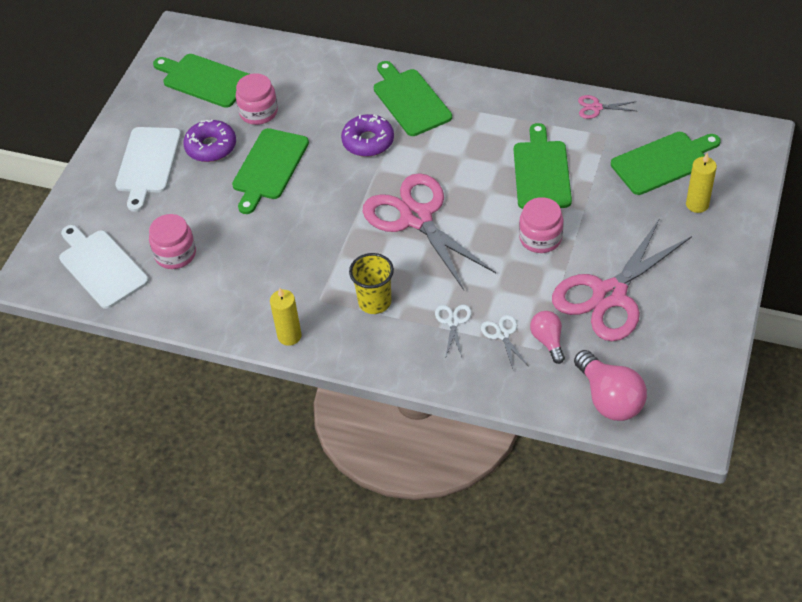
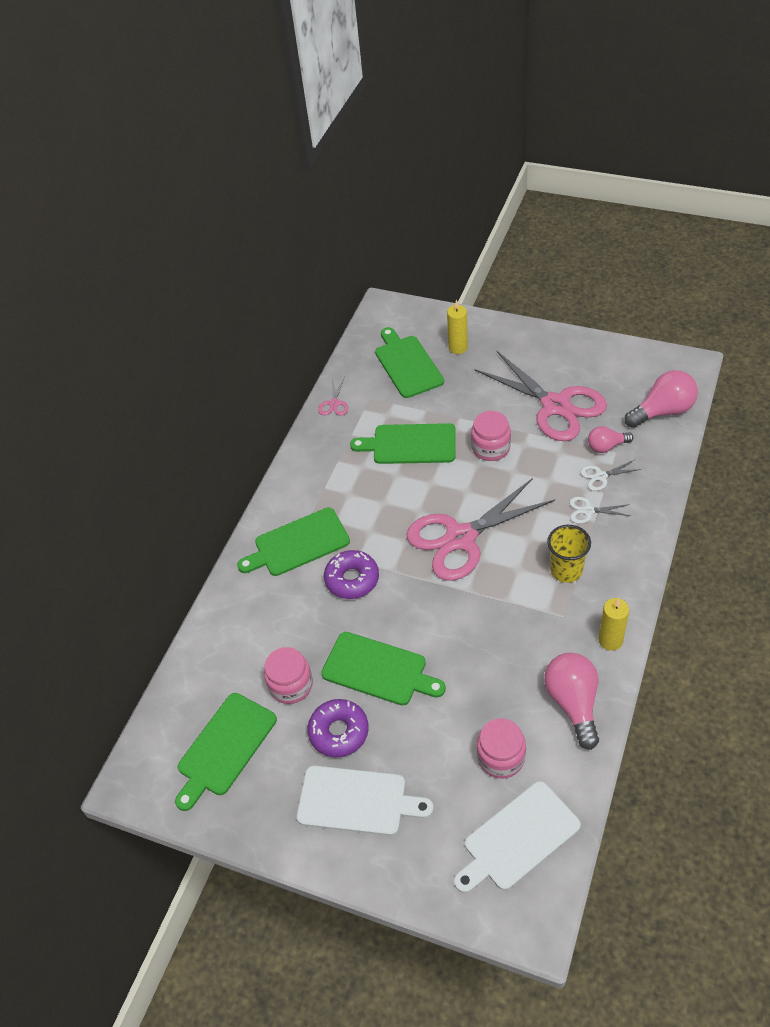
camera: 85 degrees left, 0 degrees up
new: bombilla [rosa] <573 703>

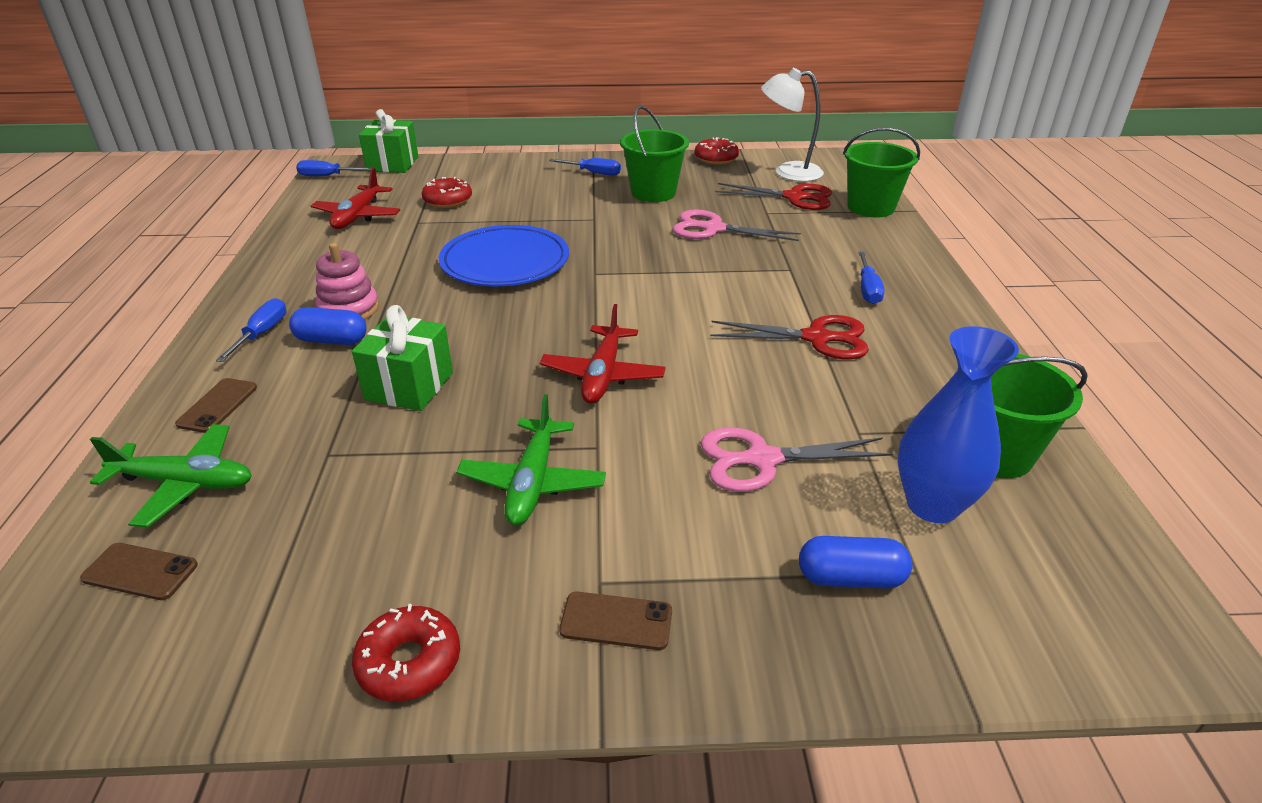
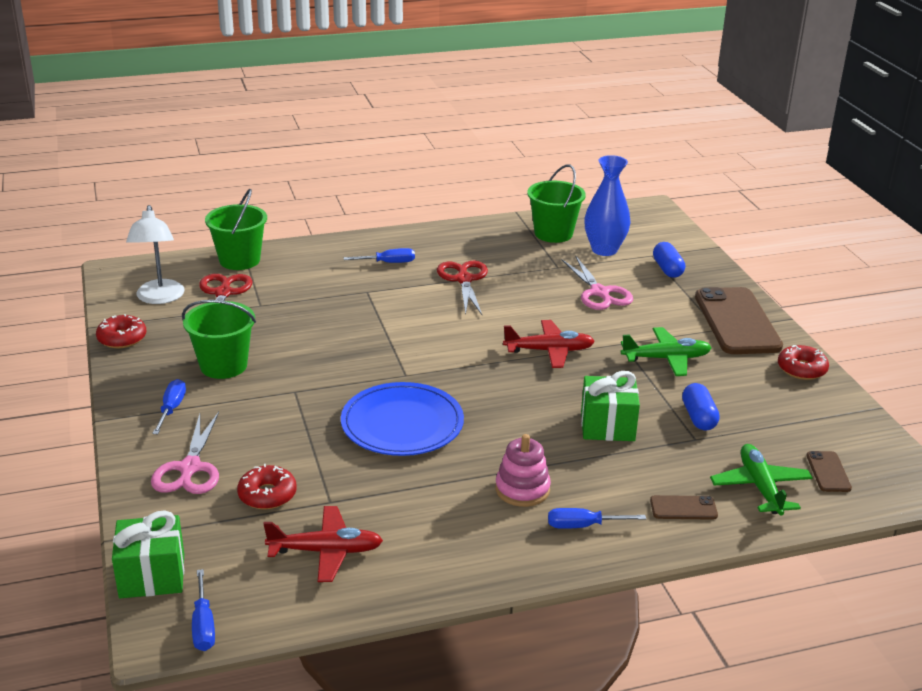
camera: 105 degrees left, 5 degrees down
shifted: tijeras [rosa] <714 229> to <190 468>; cápsula [azul] <331 340> to <698 417>
scaled: móvil [marrón] <616 621> = <737 321> x2.30

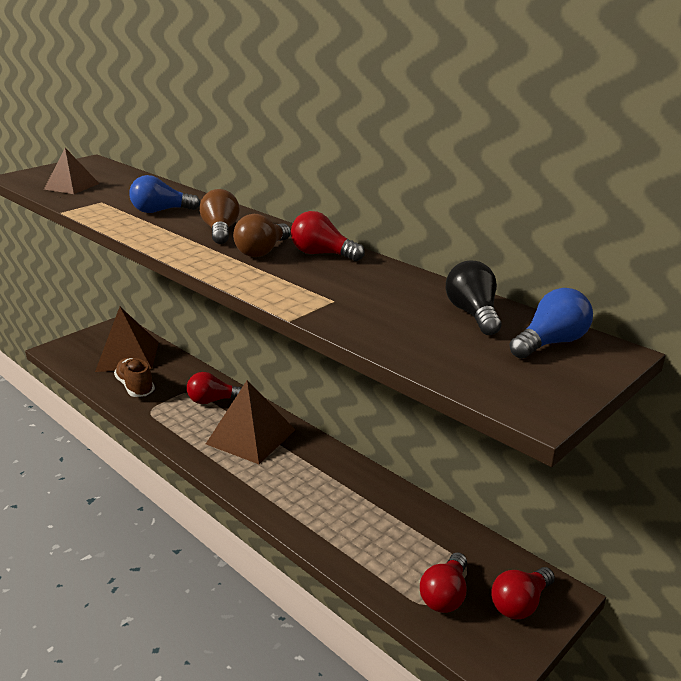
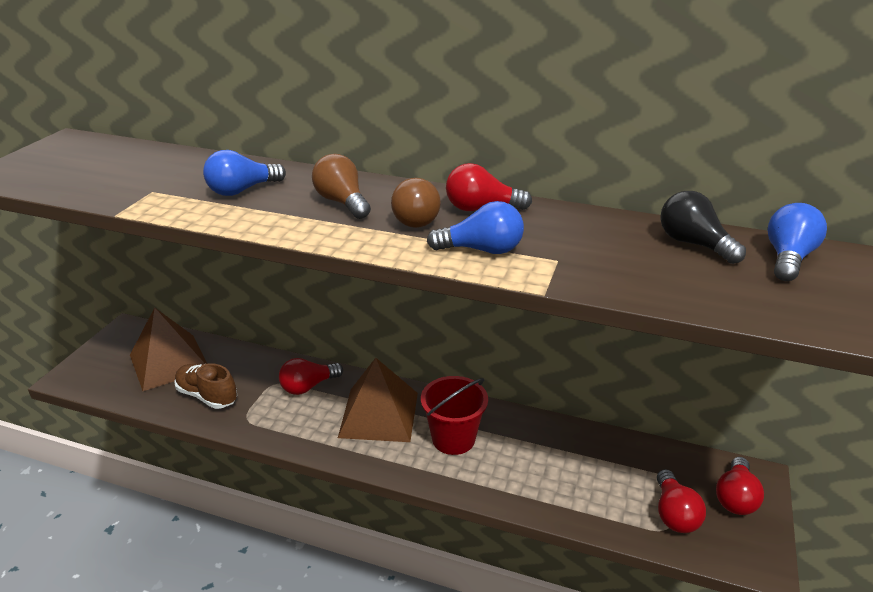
camera: 25 degrees left, 5 degrees up
gone: pirámide [marrón] <72 186>
new: balde [rojo] <453 438>; bombilla [azul] <481 250>

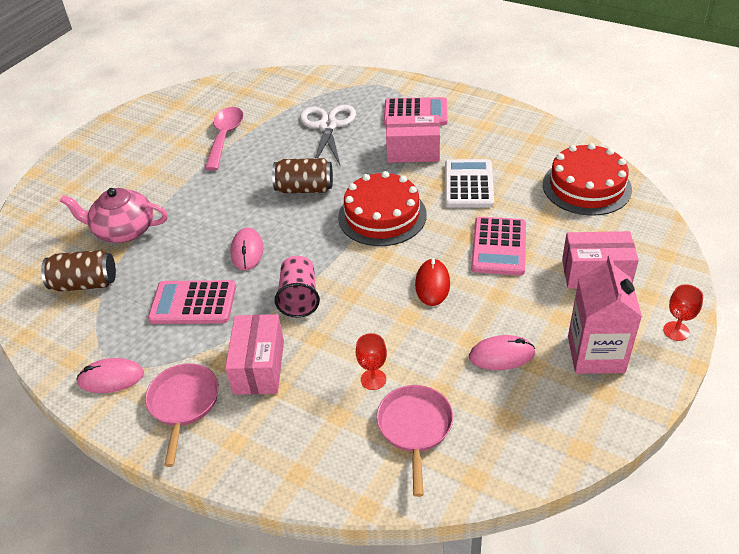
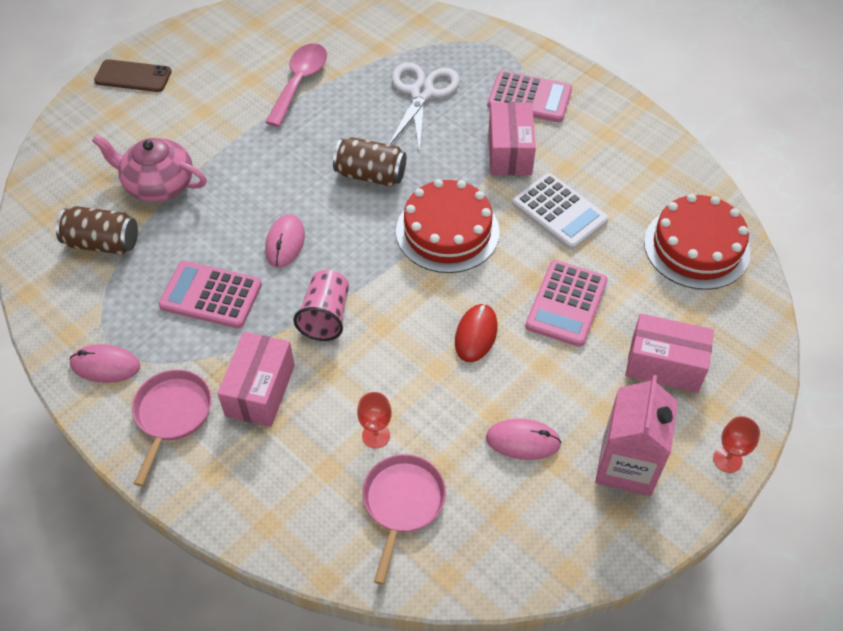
camera: 10 degrees right, 10 degrees up
new: móvil [marrón] <133 76>
rotated: caja [rosa] <413 152> = <509 152> 75 degrees clockwise; calculadora [blanco] <468 184> = <559 212> 120 degrees clockwise

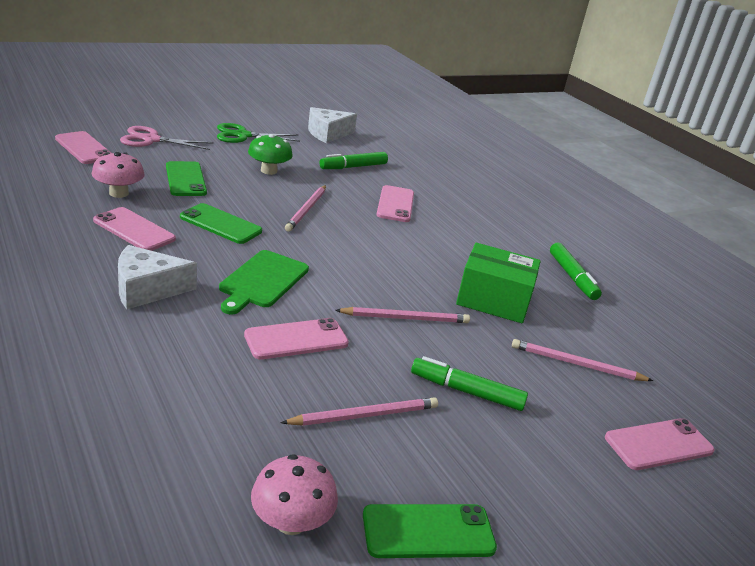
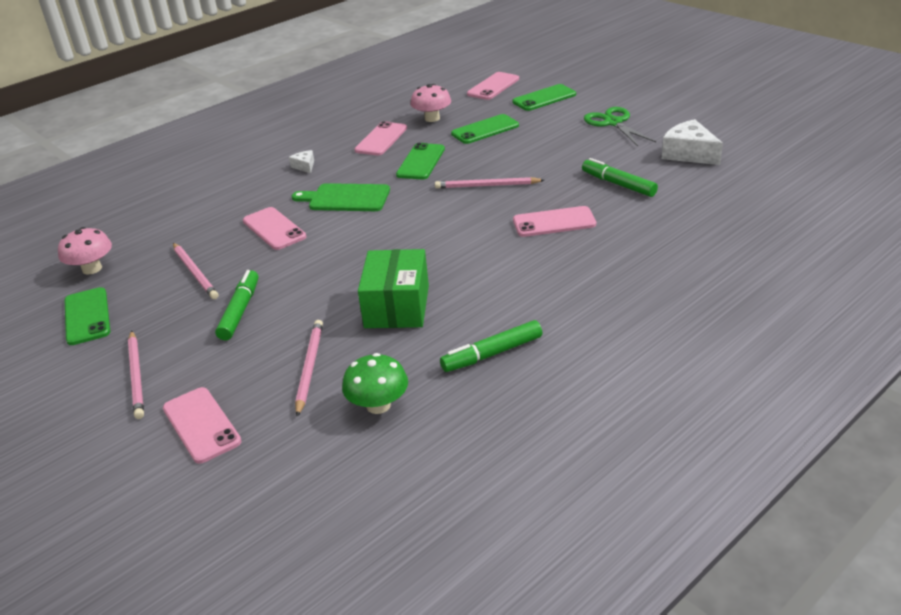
camera: 85 degrees right, 5 degrees up
shifted: lápiz [rosa] <405 318> to <137 376>; seta [verde] <269 171> to <378 405>
swapped: tijeras [rosa] <151 140> to móvil [verde] <544 98>
scaled: queso [blanco] <147 289> = <304 166> x0.50

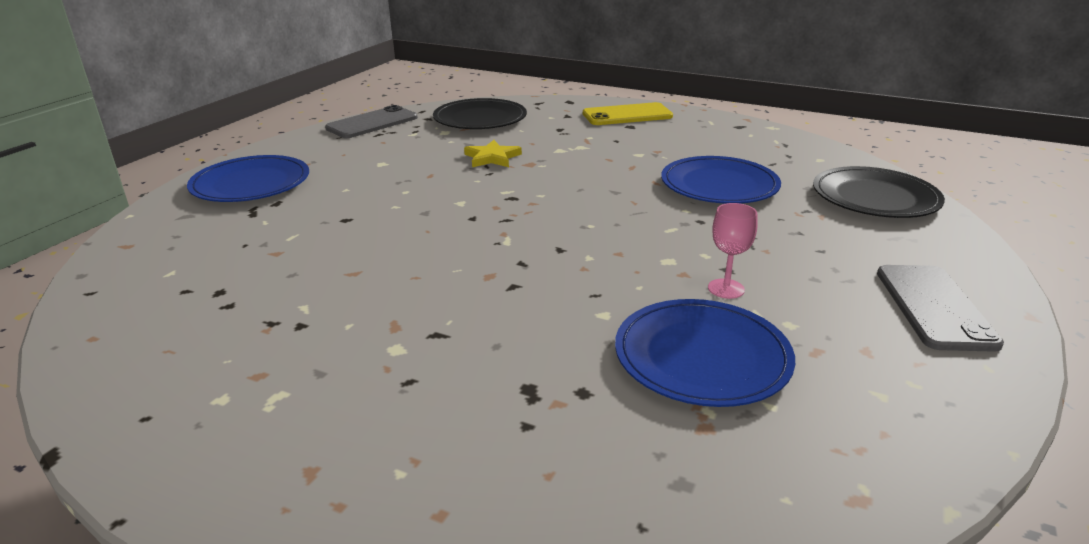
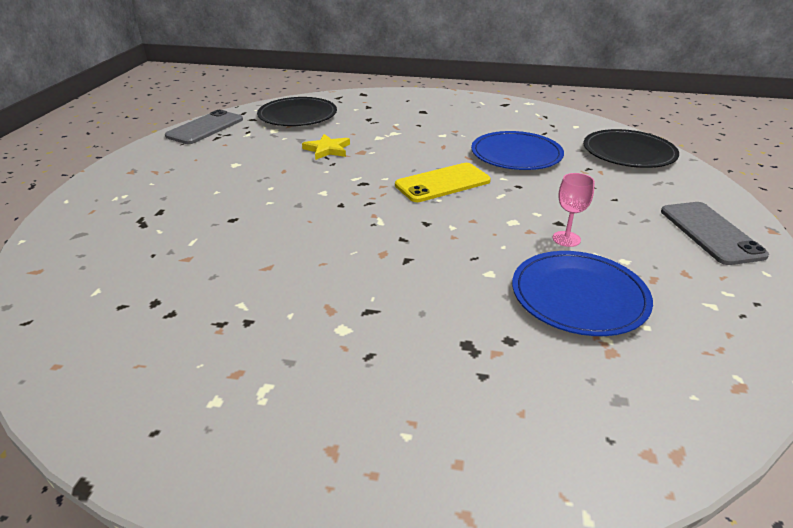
camera: 15 degrees left, 5 degrees up
gone: plato [azul] <251 184>
shifted: móvil [amarillo] <627 115> to <442 183>

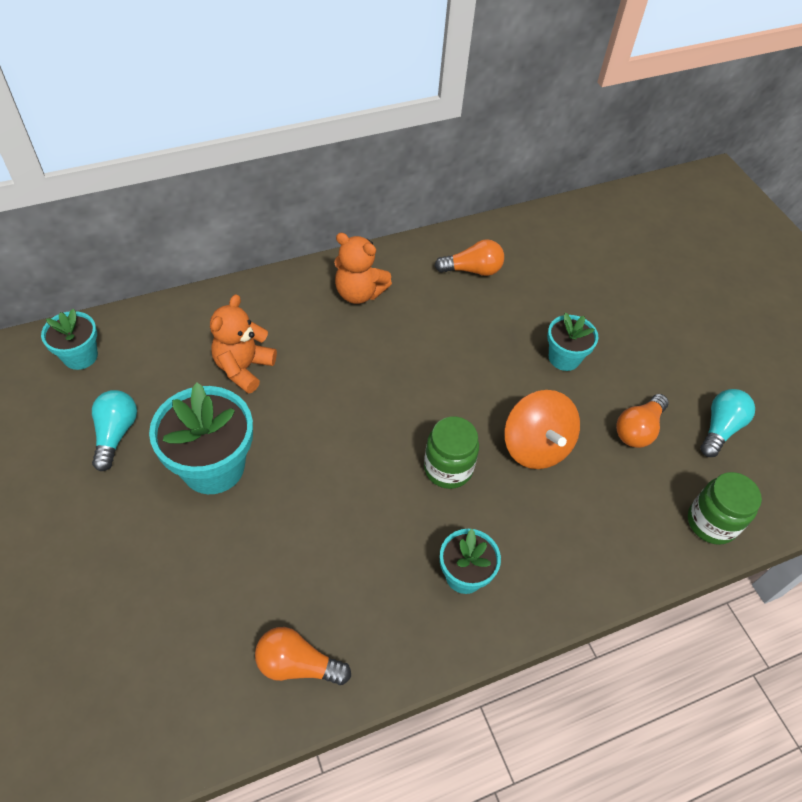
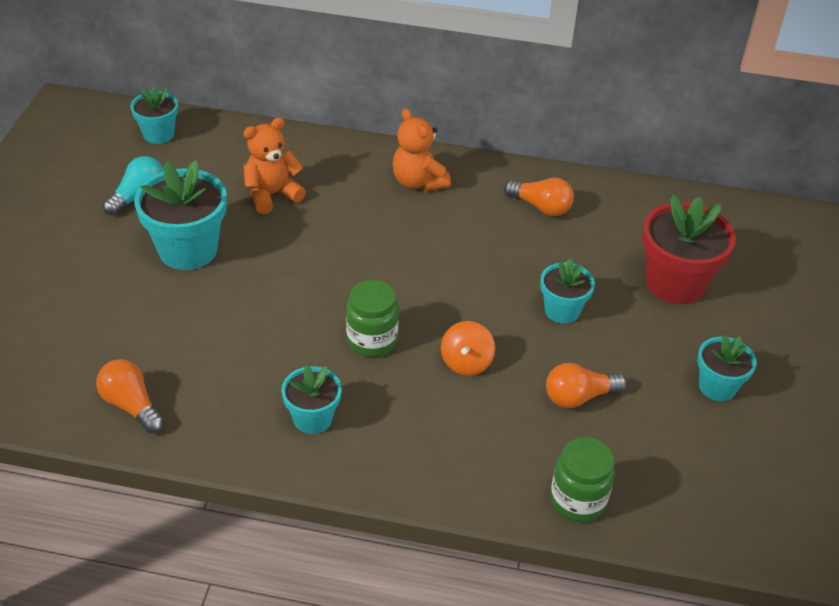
camera: 35 degrees right, 10 degrees down
gone: bombilla [turquesa] <720 428>
new: maceta [rojo] <675 283>; maceta [turquesa] <717 387>
scaled: peonza [naranja] <536 446> = <466 362> x0.64

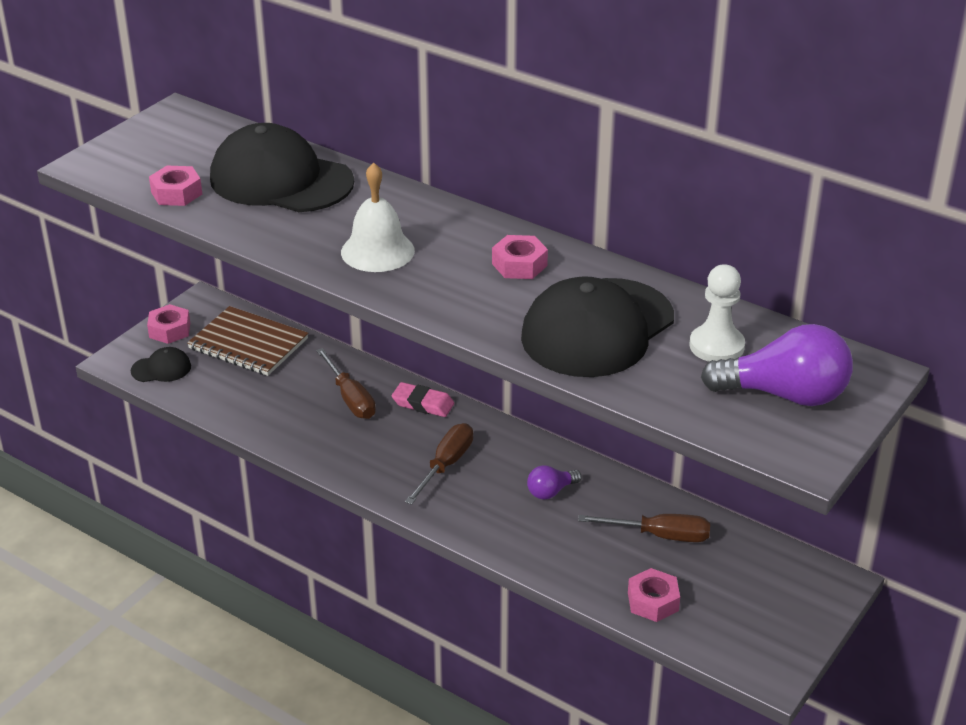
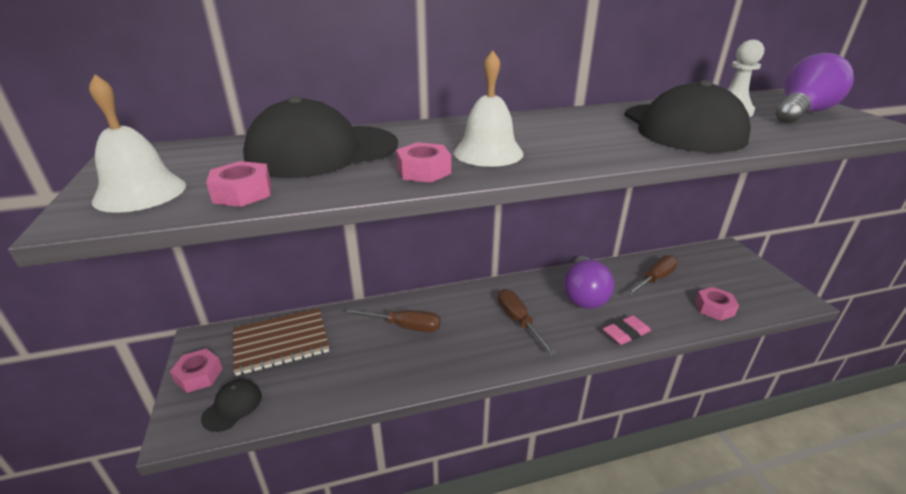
camera: 50 degrees left, 5 degrees down
new: campana [blanco] <140 192>
shifted: tuerca [rosa] <519 265> to <423 171>; goma de borrar [rosa] <423 404> to <625 333>
scaled: bombilla [morado] <551 492> = <583 295> x1.97

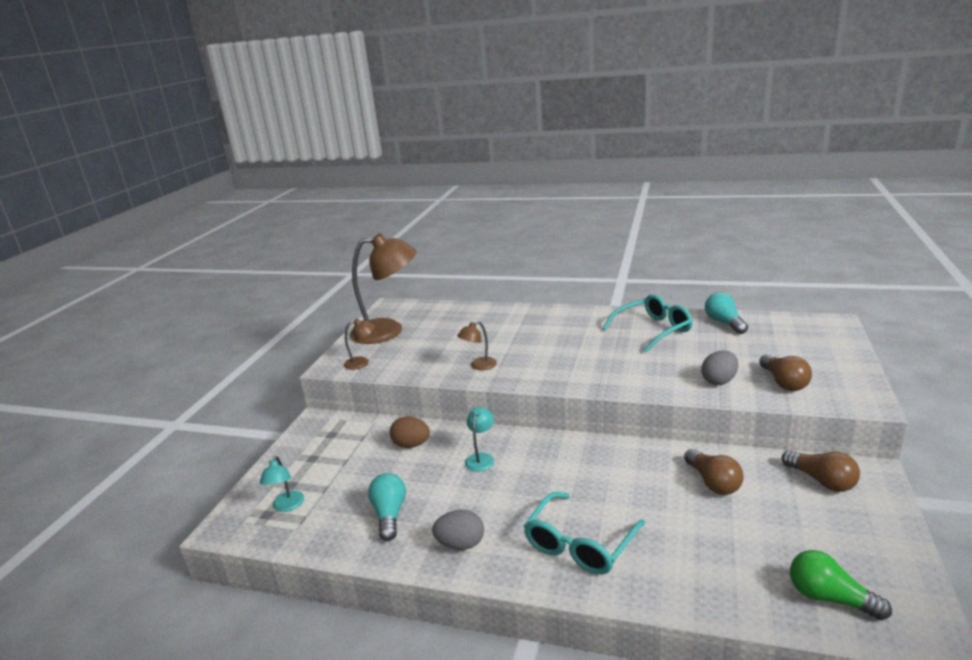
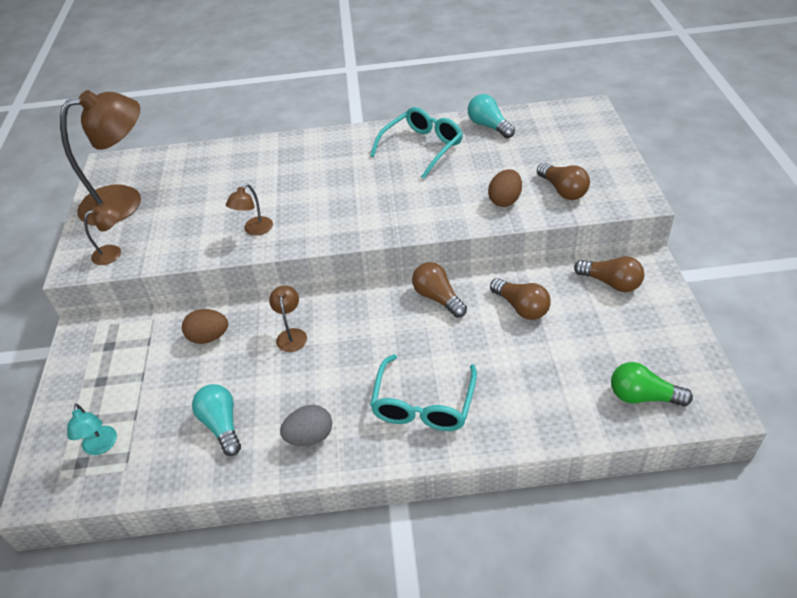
camera: 20 degrees left, 20 degrees up
new: bombilla [marrón] <437 298>
repainted: lámpara [turquesa] <481 458> to lámpara [marrón] <291 335>; huevo [gris] <719 381> to huevo [marrón] <505 200>

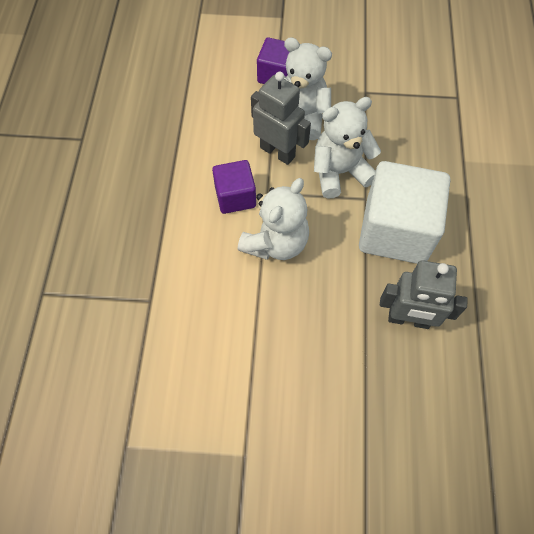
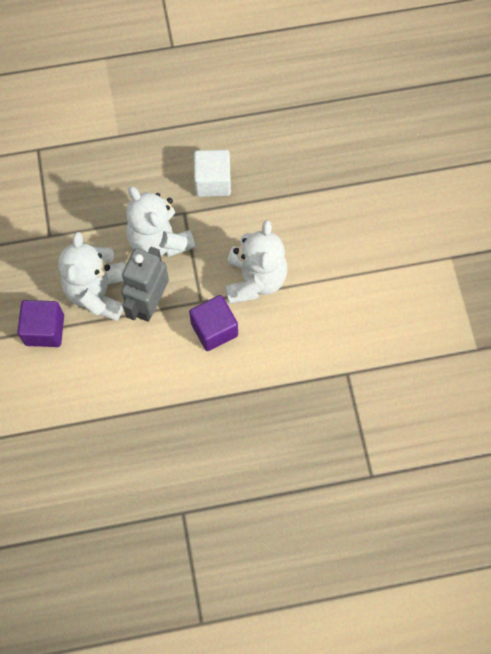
camera: 105 degrees left, 5 degrees up
gone: robot [gris] <408 319>
rotated: osito [blanco] <275 242> = <255 280> 75 degrees clockwise
scaled: cubo [blanco] <395 231> = <213 182> x0.55

